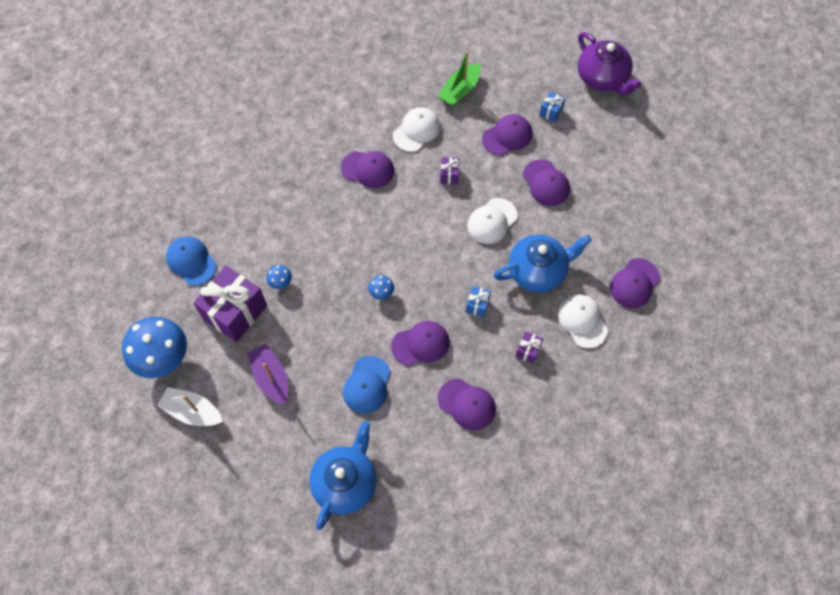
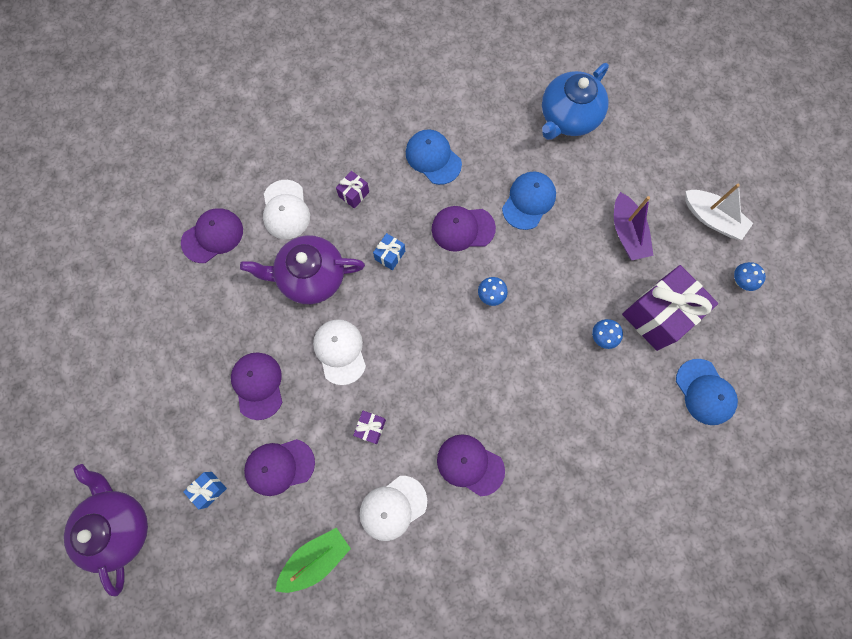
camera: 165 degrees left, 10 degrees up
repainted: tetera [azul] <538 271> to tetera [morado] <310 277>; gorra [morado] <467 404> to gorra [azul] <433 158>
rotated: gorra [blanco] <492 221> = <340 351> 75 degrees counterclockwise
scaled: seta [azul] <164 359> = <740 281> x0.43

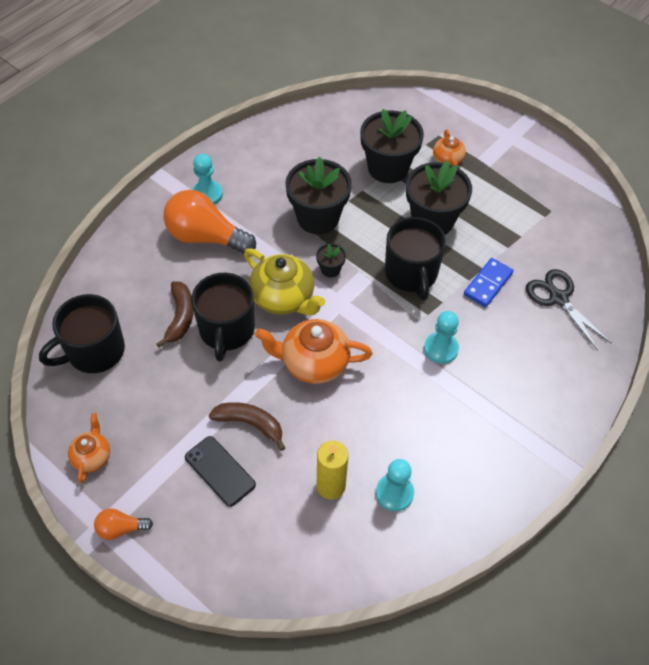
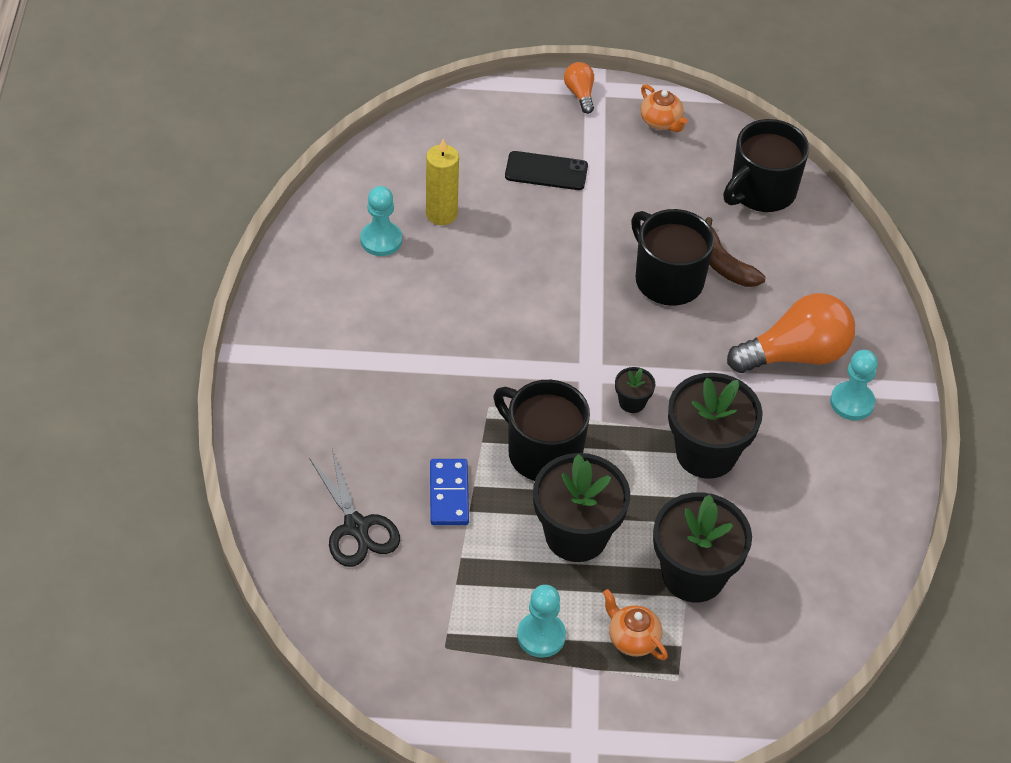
camera: 140 degrees right, 5 degrees down
gone: plátano [marrón] <250 424>; tetera [amarillo] <283 298>; tetera [naranja] <314 363>
shifted: peón [turquesa] <441 349> to <541 636>
rotated: tijeras [negro] <558 298> = <356 527> 45 degrees clockwise; bombilla [naranja] <121 528> = <580 94> 60 degrees counterclockwise; taza [negro] <94 351> = <761 191> 150 degrees counterclockwise

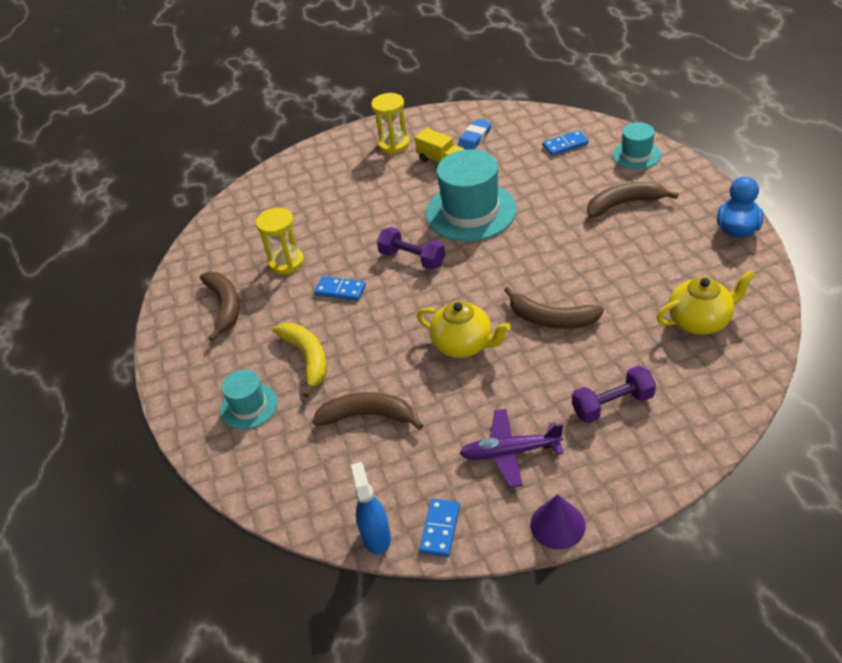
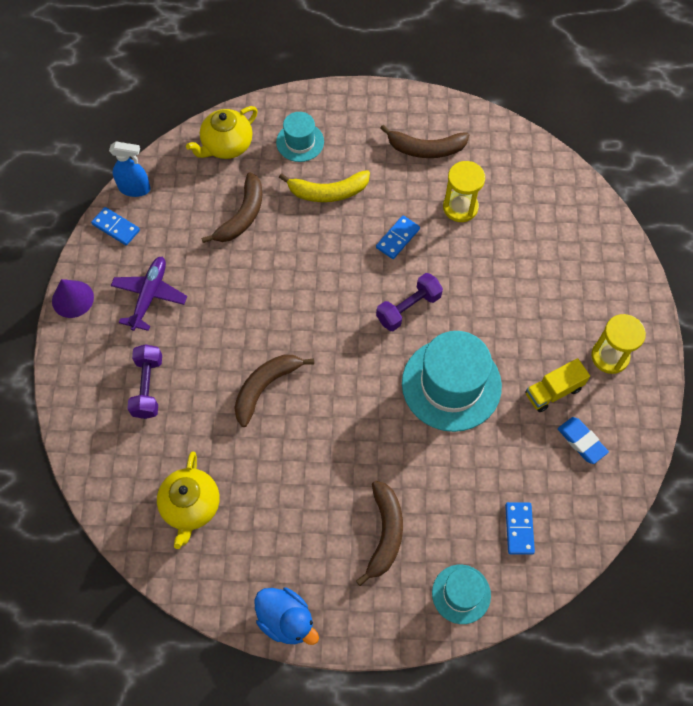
camera: 105 degrees right, 20 degrees up
shifted: tetera [amarillo] <464 345> to <226 146>

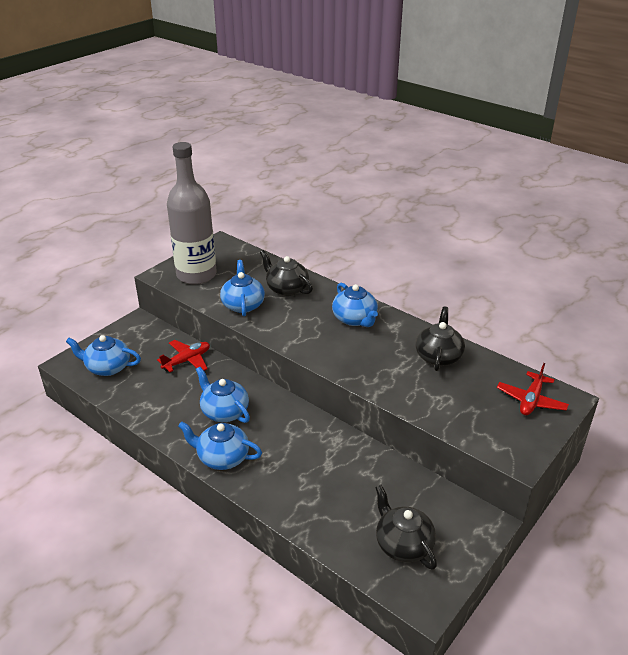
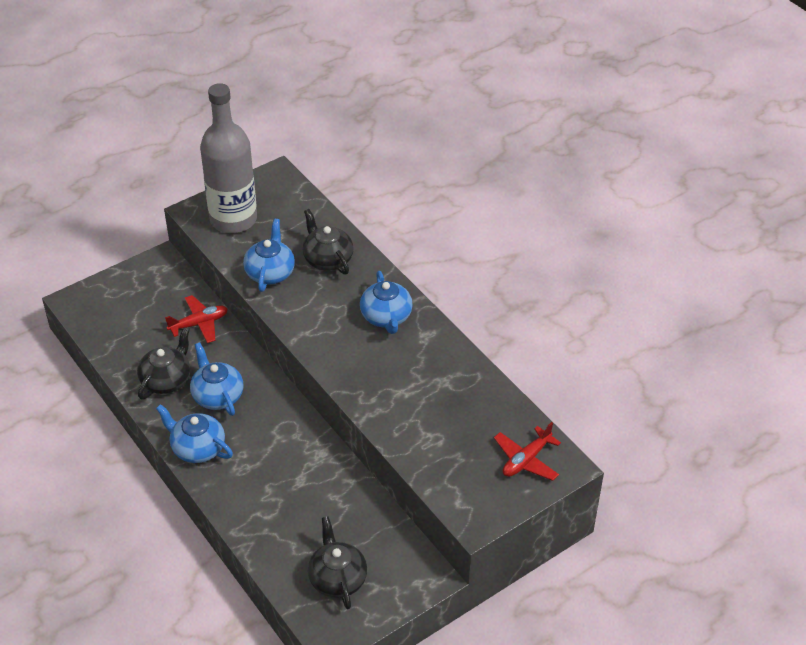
camera: 15 degrees right, 10 degrees up
gone: tetera [azul] <107 367>
shifted: tetera [negro] <438 356> to <166 380>

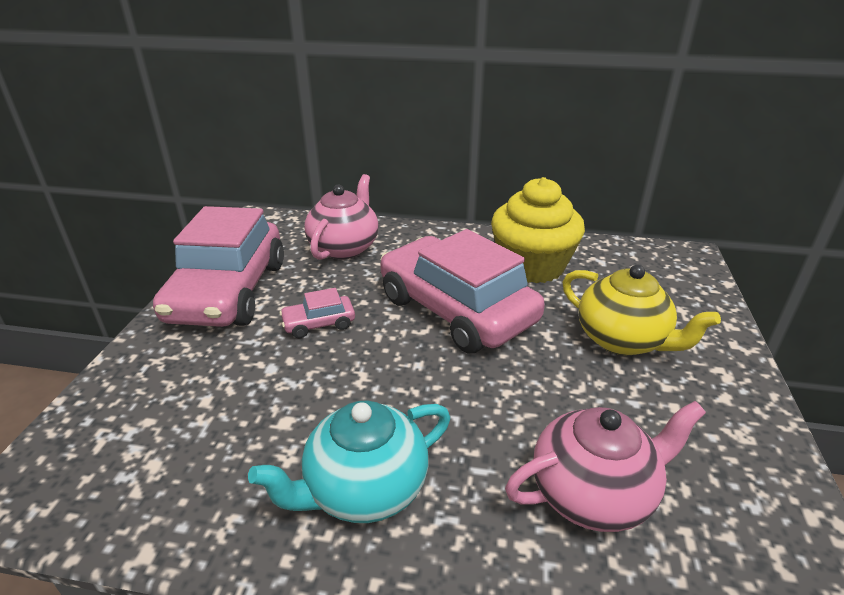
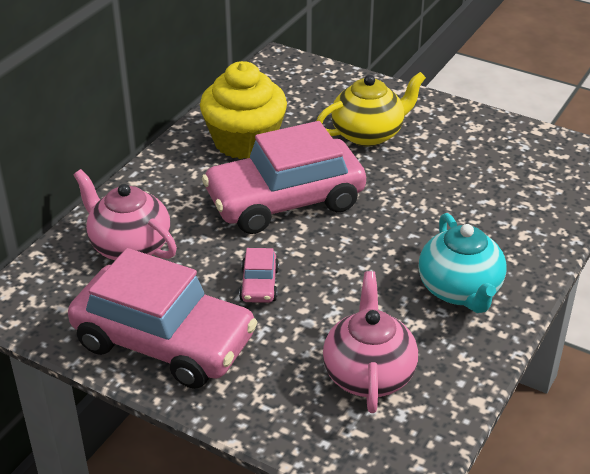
camera: 70 degrees left, 5 degrees up
shifted: tetera [rosa] <593 493> to <368 374>

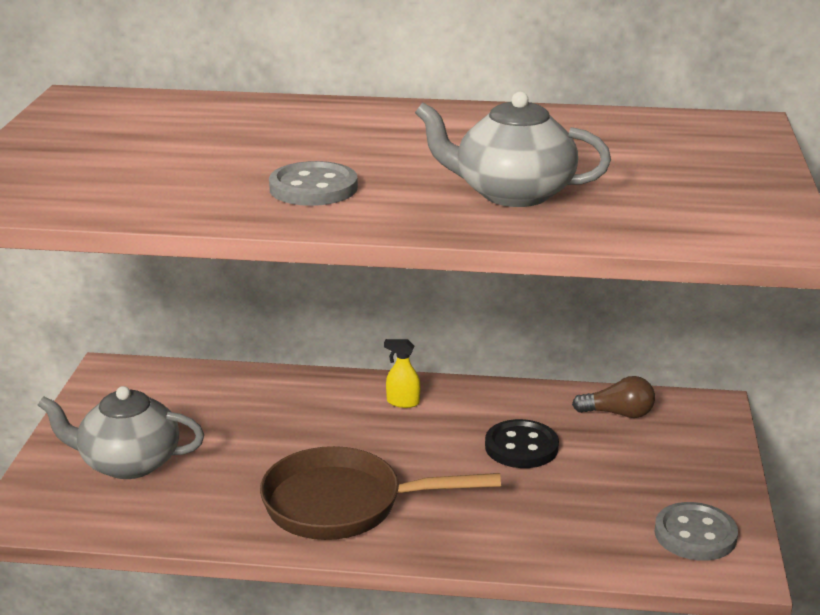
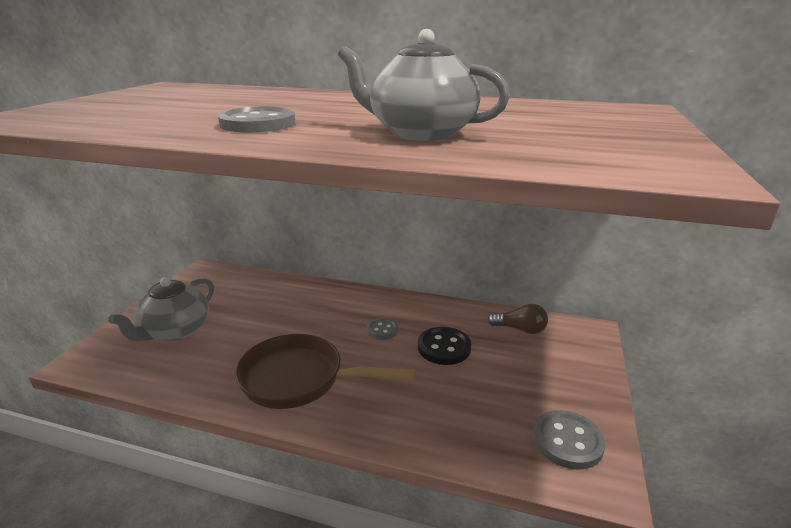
camera: 10 degrees right, 0 degrees up
gone: pulverizador [amarillo] <402 402>
new: botón [gris] <382 330>
rotated: tetera [gris] <128 463> = <175 331> 75 degrees counterclockwise

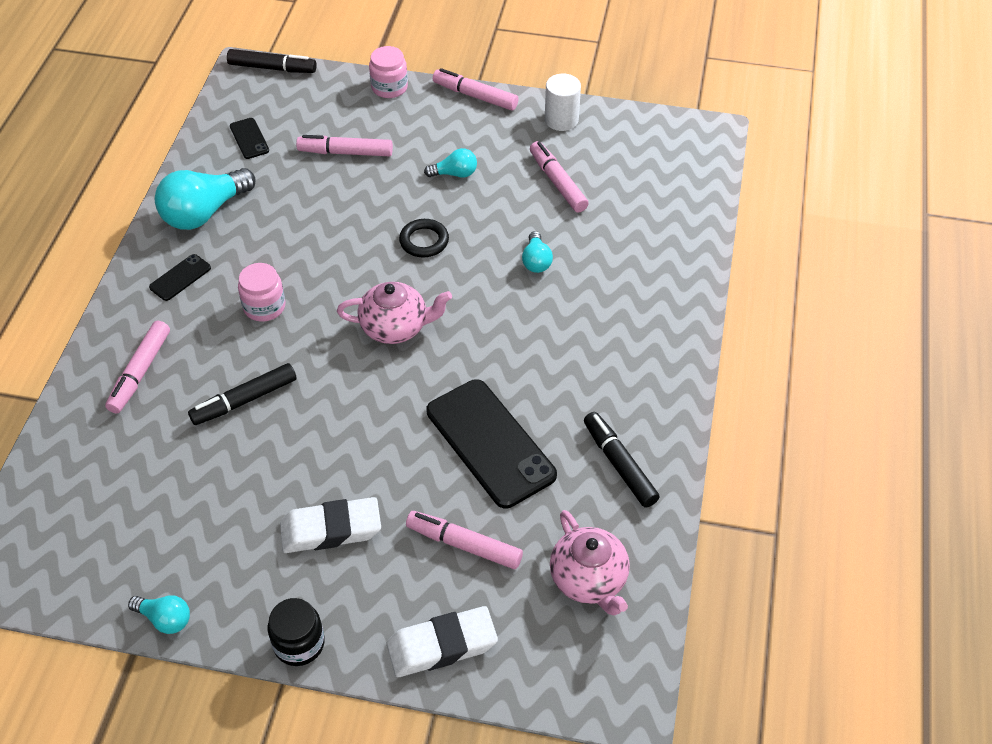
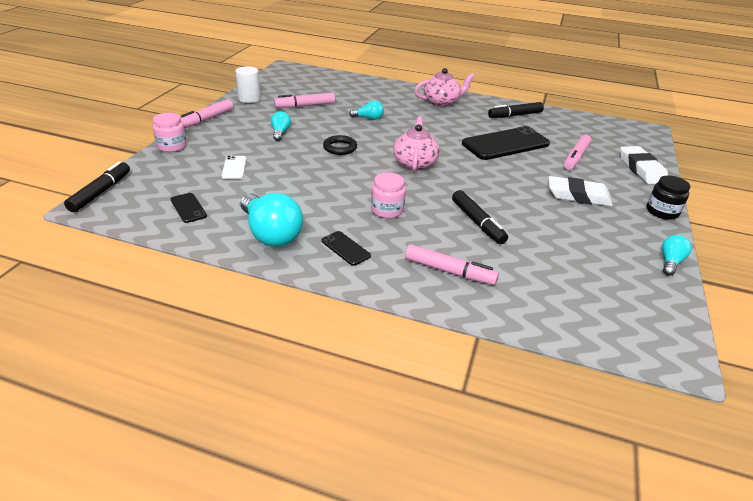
camera: 85 degrees left, 15 degrees down
shifted: tetera [rosa] <589 579> to <441 102>
swapped: rotulador [rosa] <345 152> to móvil [blanco] <234 168>
rotated: móvil [negro] <249 138> = <188 208> 75 degrees clockwise; goma de borrar [blanco] <331 529> = <578 196> 75 degrees counterclockwise

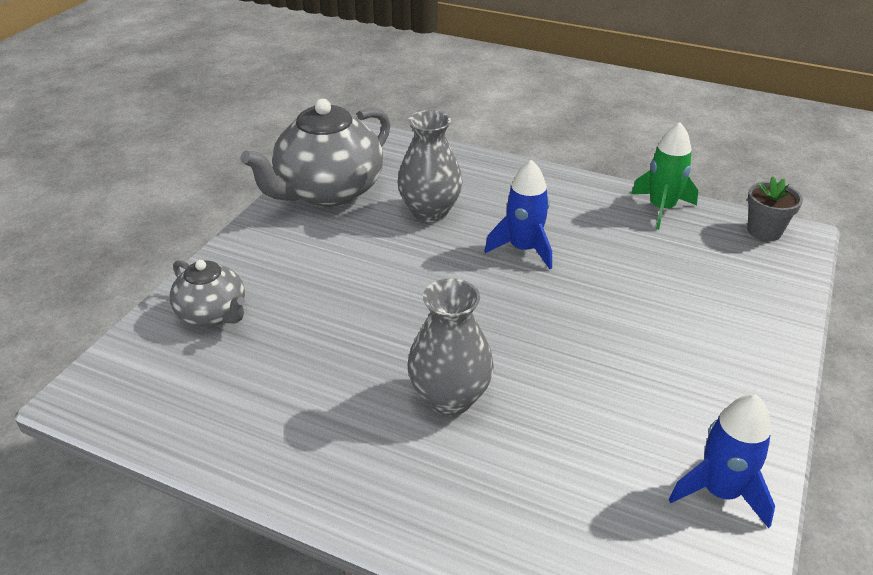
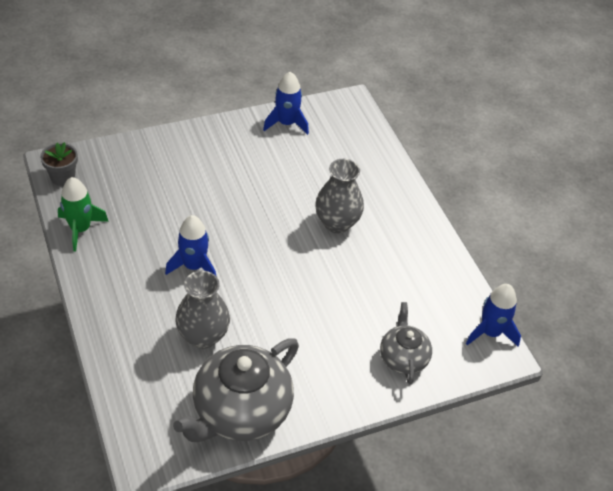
camera: 140 degrees left, 10 degrees up
new: cohete [azul] <490 332>
rotated: tetera [gris] <328 191> = <240 411> 135 degrees clockwise

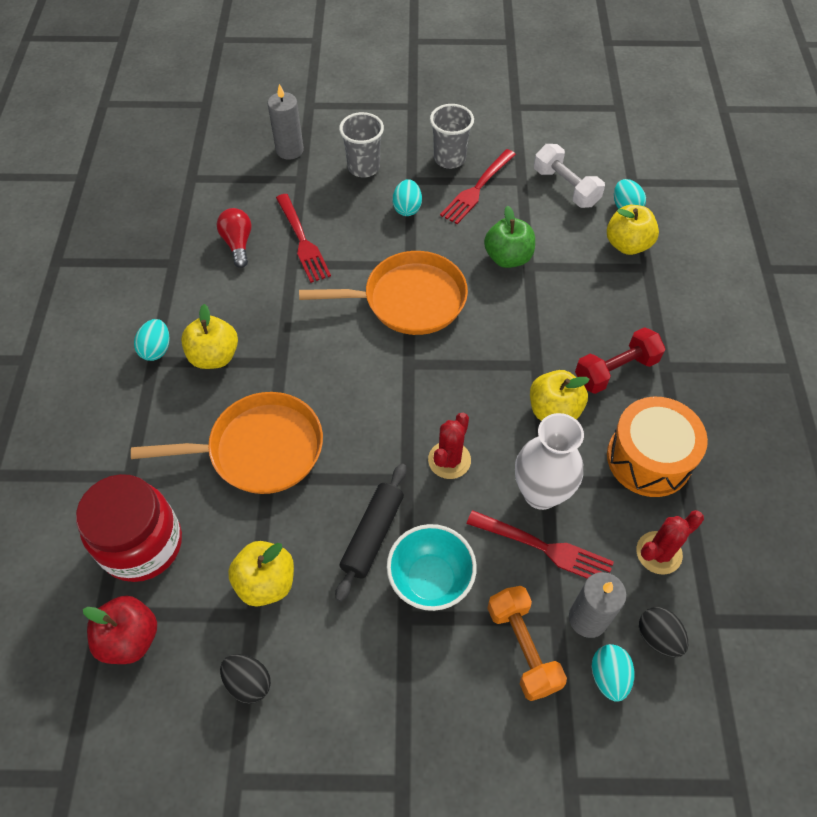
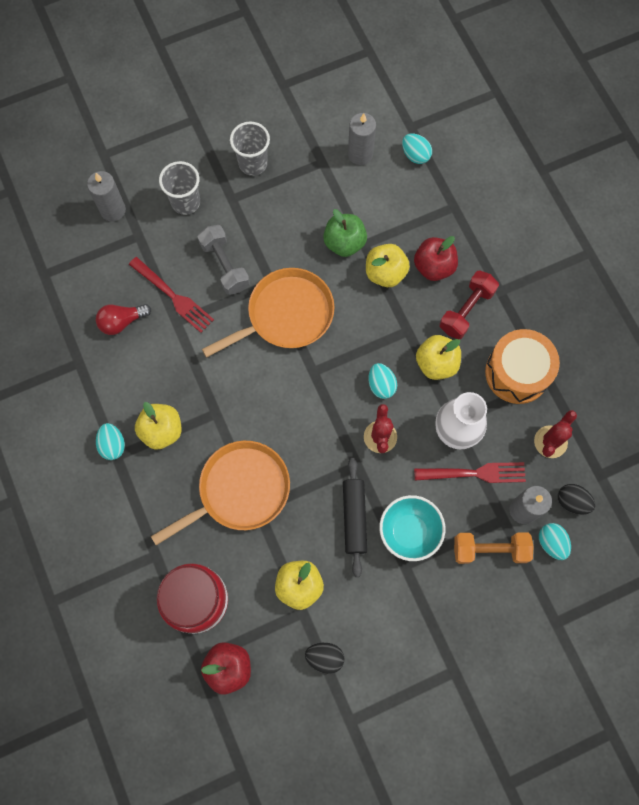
camera: 25 degrees left, 15 degrees up
gone: tenedor [rojo] <477 189>
new: mancuerna [gris] <225 265>; manzana [rojo] <434 267>
shifted: manzana [amarillo] <627 245> to <385 273>; huevo [turquesa] <407 208> to <381 385>
swapped: mancuerna [blanco] <565 187> to vela [gris] <360 154>
rotated: bombilla [rojo] <238 244> = <122 322> 75 degrees counterclockwise; mancuerna [naranja] <522 648> = <490 550> 45 degrees counterclockwise

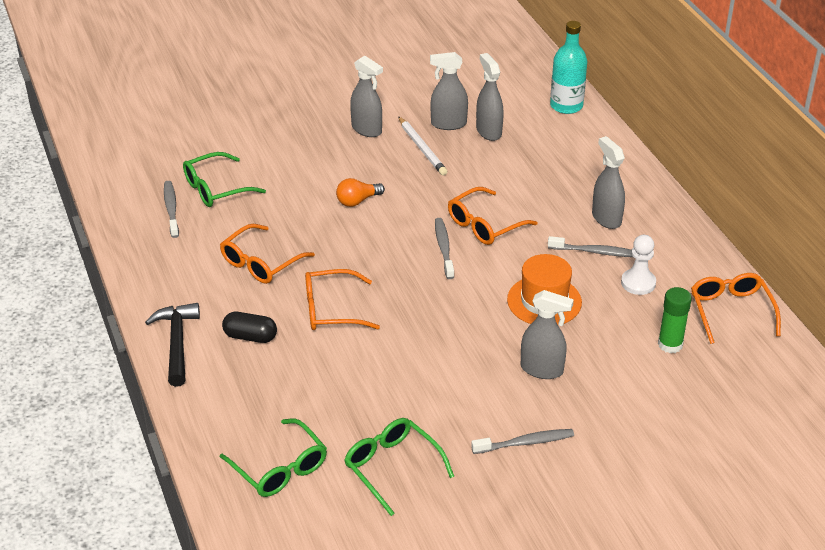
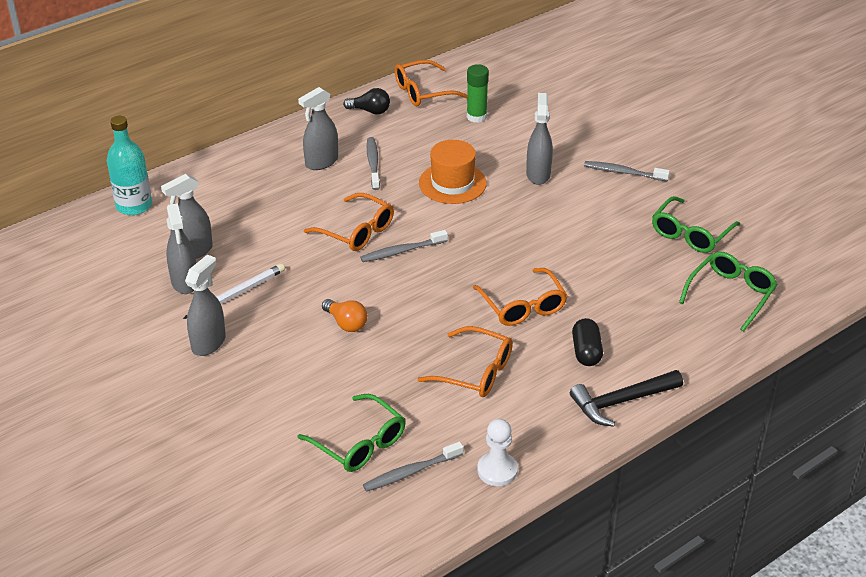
camera: 105 degrees left, 0 degrees up
new: bombilla [negro] <370 111>
shifted: peón [blanco] <638 283> to <497 470>
rotated: cepillo de dientes [gris] <525 443> = <623 172> 45 degrees counterclockwise

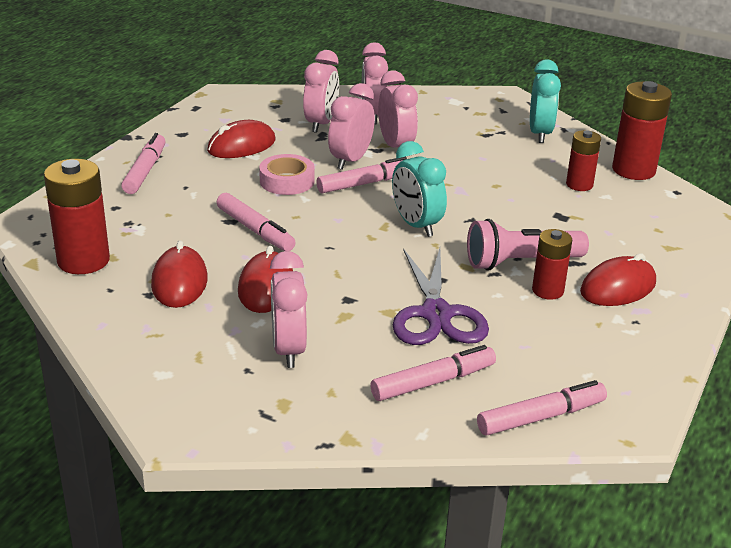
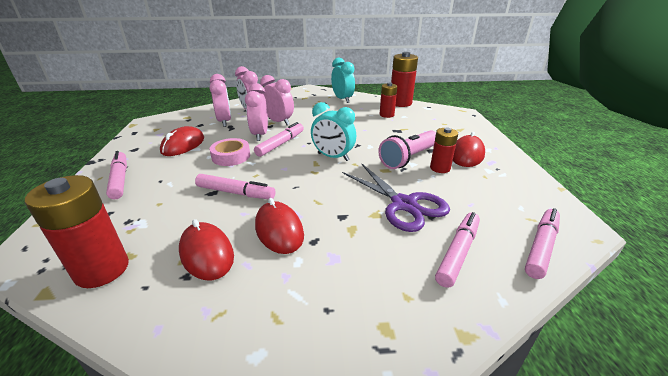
camera: 30 degrees left, 0 degrees up
gone: despertador [rosa] <288 350>

